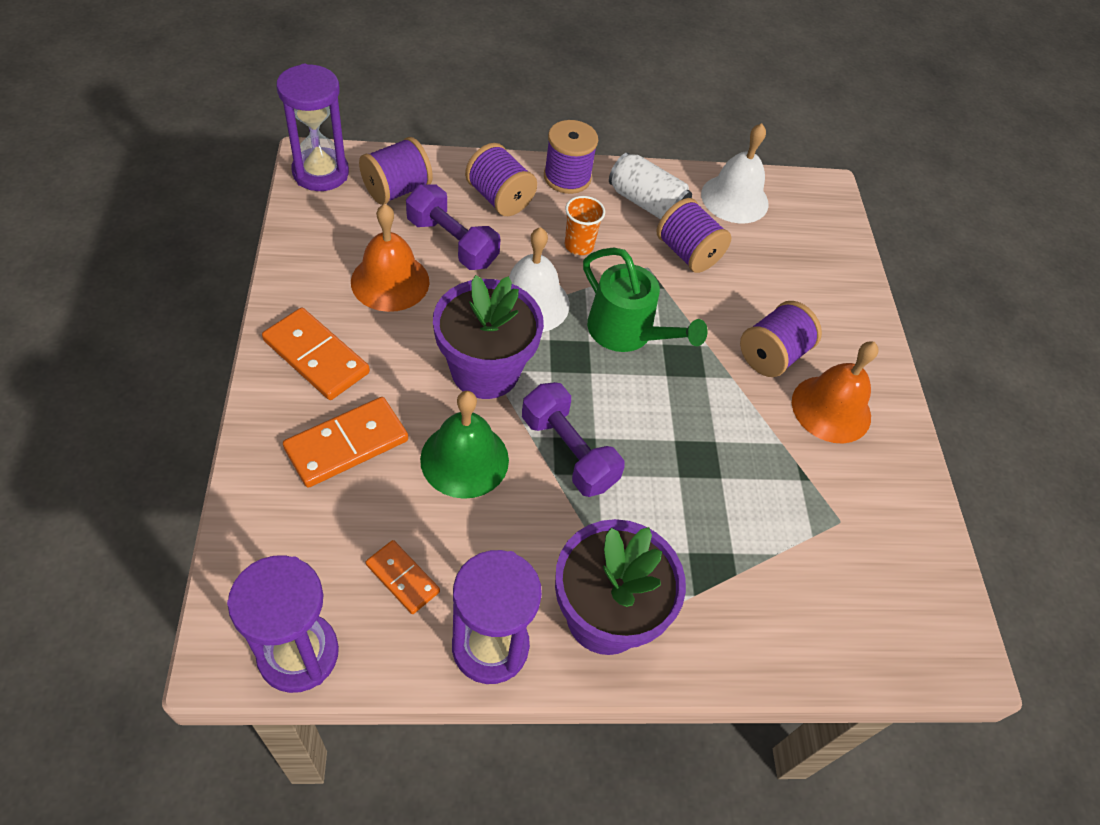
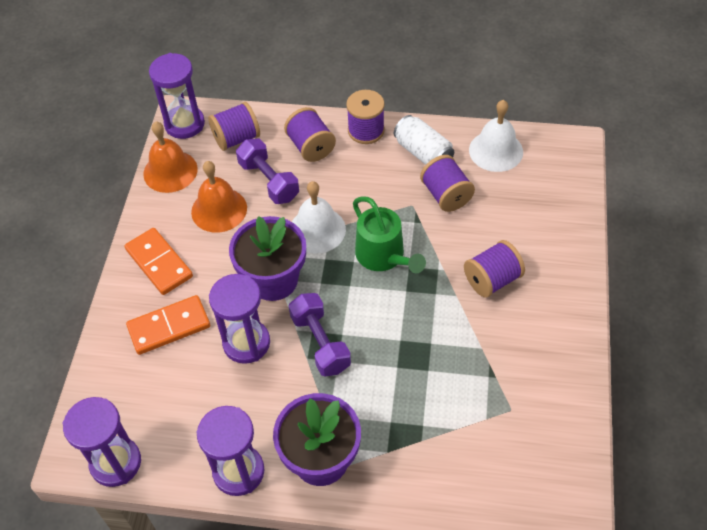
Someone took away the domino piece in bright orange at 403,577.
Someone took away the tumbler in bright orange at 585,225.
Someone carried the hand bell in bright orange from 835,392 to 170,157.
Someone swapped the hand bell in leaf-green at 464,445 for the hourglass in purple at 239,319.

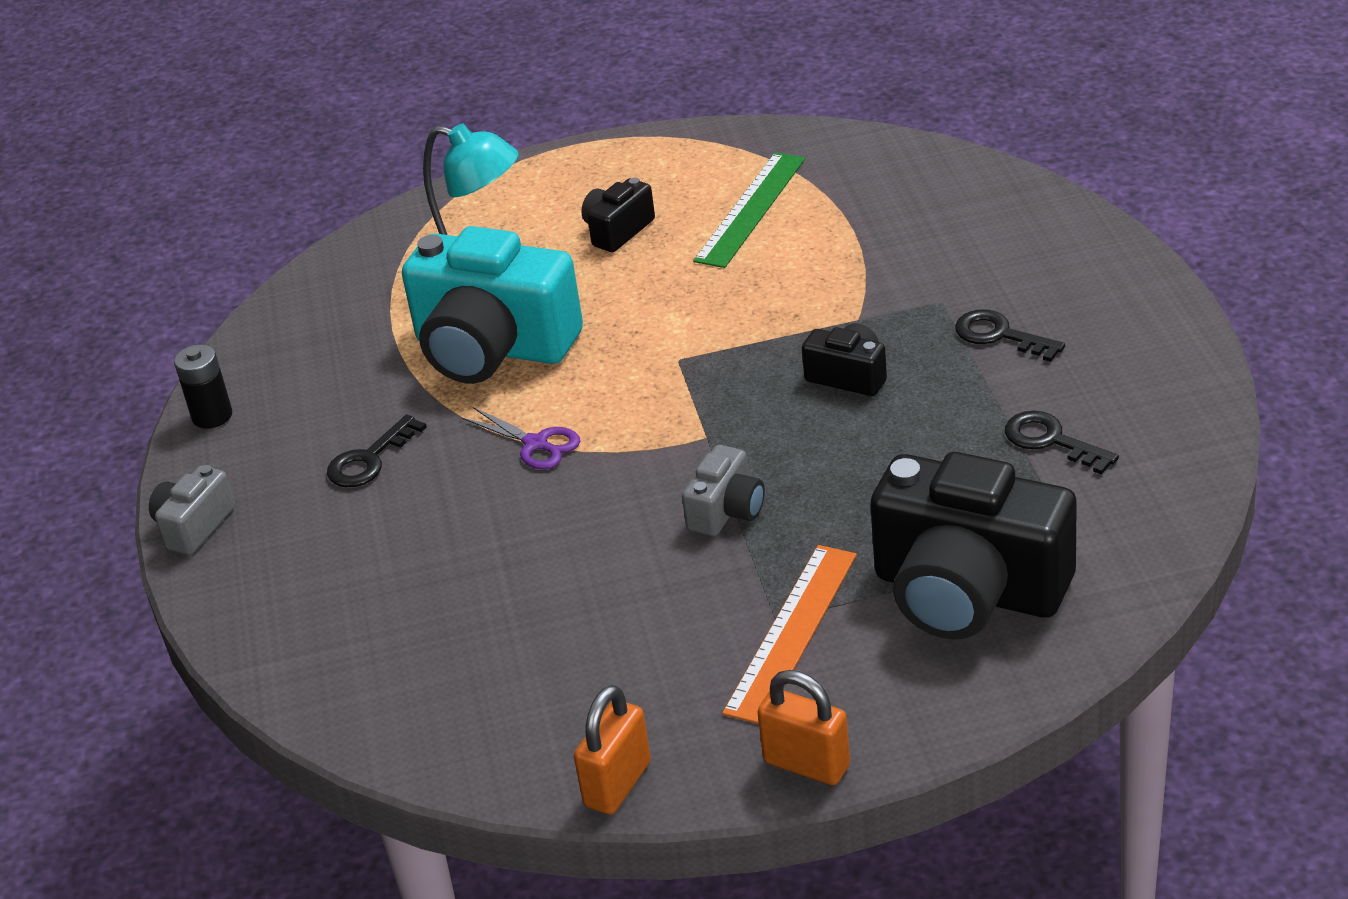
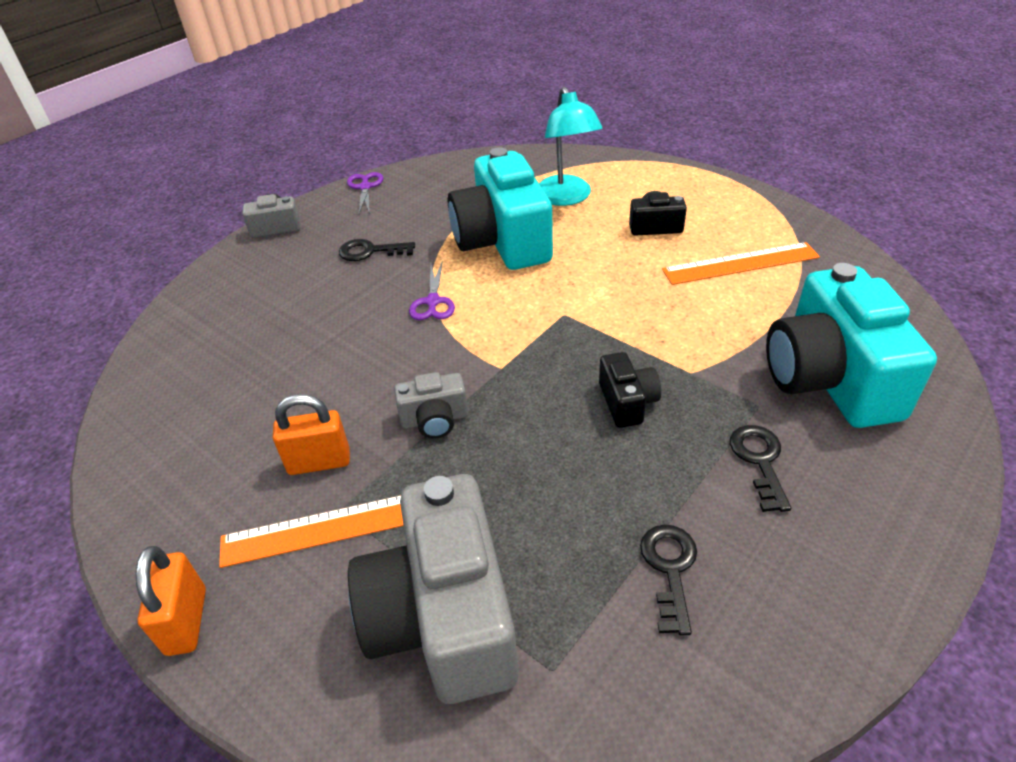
Someone put down the photo camera in turquoise at 851,345.
Someone carried the padlock in bright orange from 612,749 to 311,434.
Someone swapped the power cell in jet-black at 203,386 for the shears in purple at 365,193.
Someone repainted the straightedge in leaf-green at 749,210, which became the straightedge in bright orange at 741,263.
Someone repainted the photo camera in jet-black at 973,546, which became the photo camera in ash-grey at 433,589.

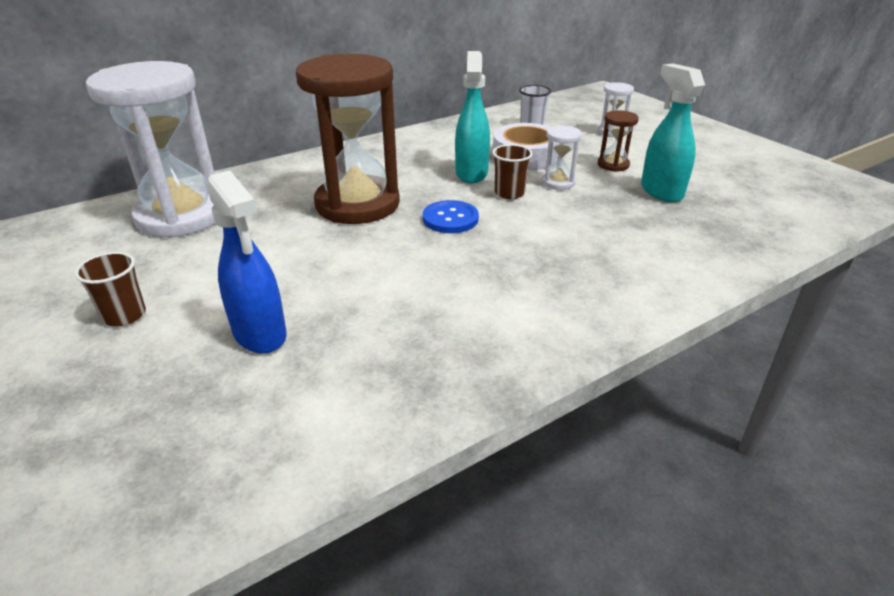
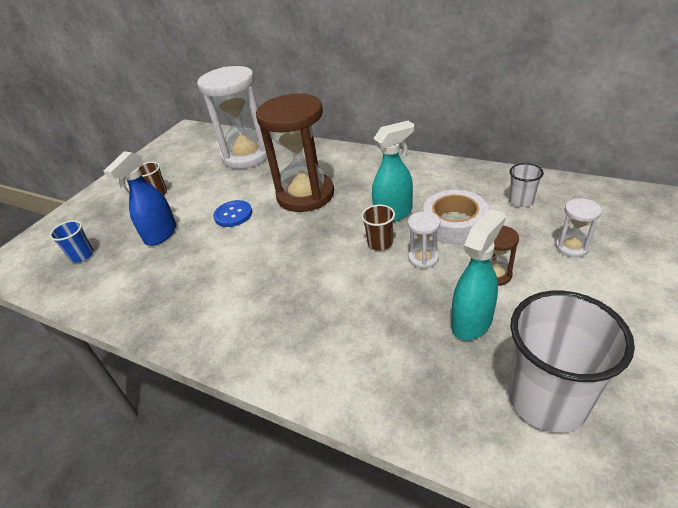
Someone put down the tumbler in royal blue at 72,241.
Someone put down the tumbler in pure white at 571,362.
Someone carried the sewing button in royal blue from 451,216 to 232,213.

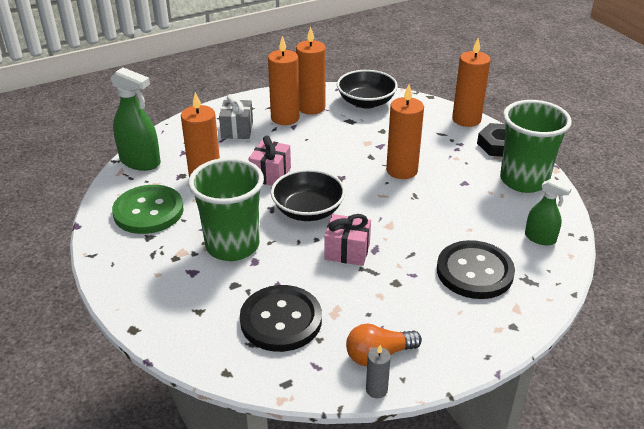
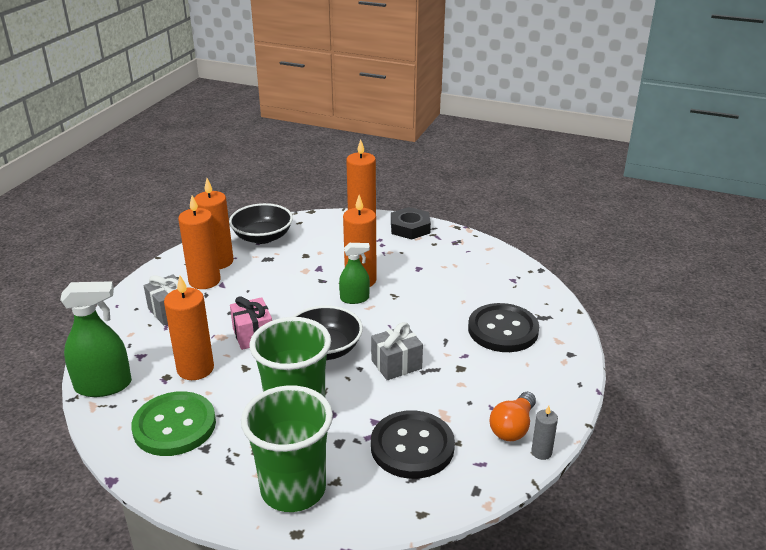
Someone carried the tumbler in leaf-green from 536,146 to 287,448.
Someone carried the sprayer in leaf-green from 548,212 to 354,273.
Someone repainted the wrapped gift in rose-pink at 347,240, which became the wrapped gift in ash-grey at 397,351.

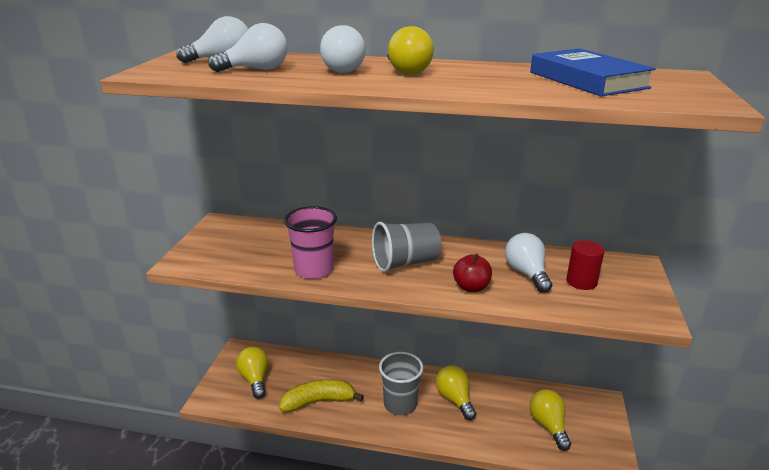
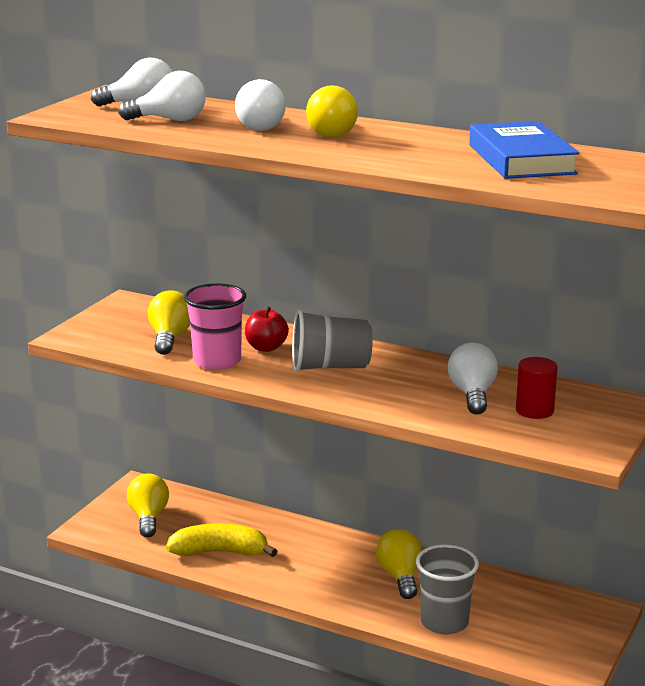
Someone carried the tumbler in ash-grey from 401,383 to 447,589.
Someone carried the apple in red from 472,273 to 267,329.
Someone carried the bulb in yellow from 550,420 to 169,322.

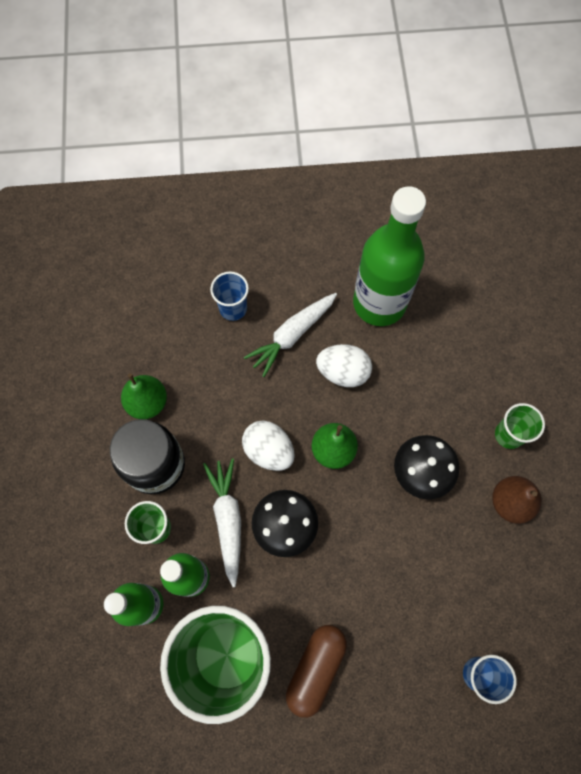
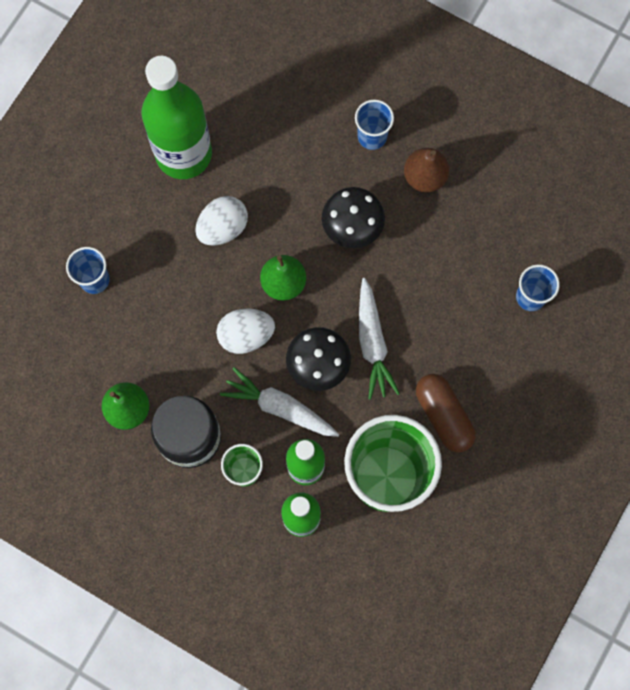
Someone carried the carrot in pure white from 290,335 to 379,339.
Someone repainted the tumbler in leaf-green at 520,426, which became the tumbler in royal blue at 374,125.

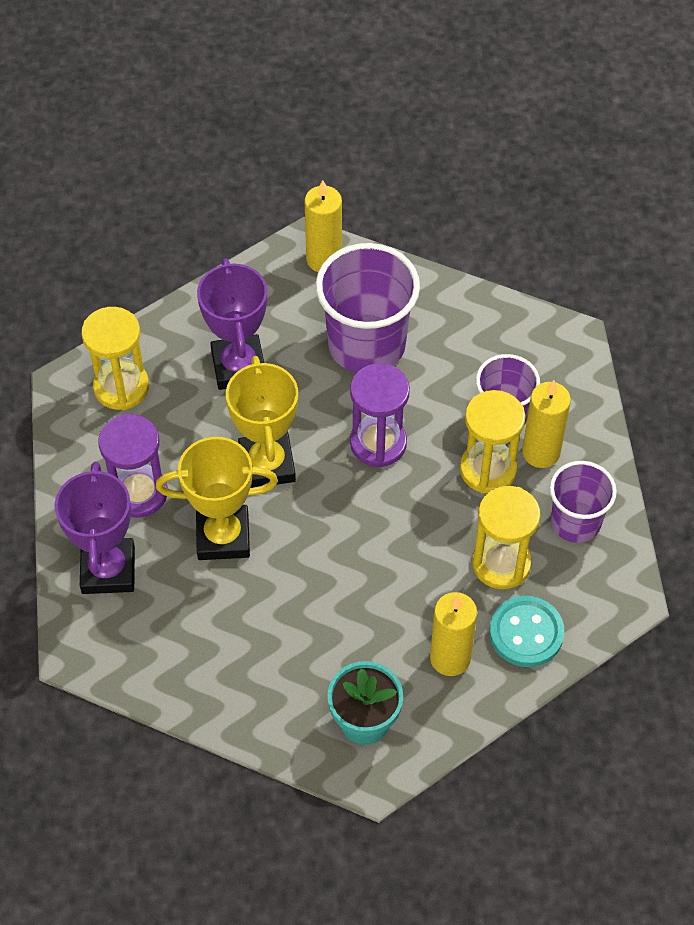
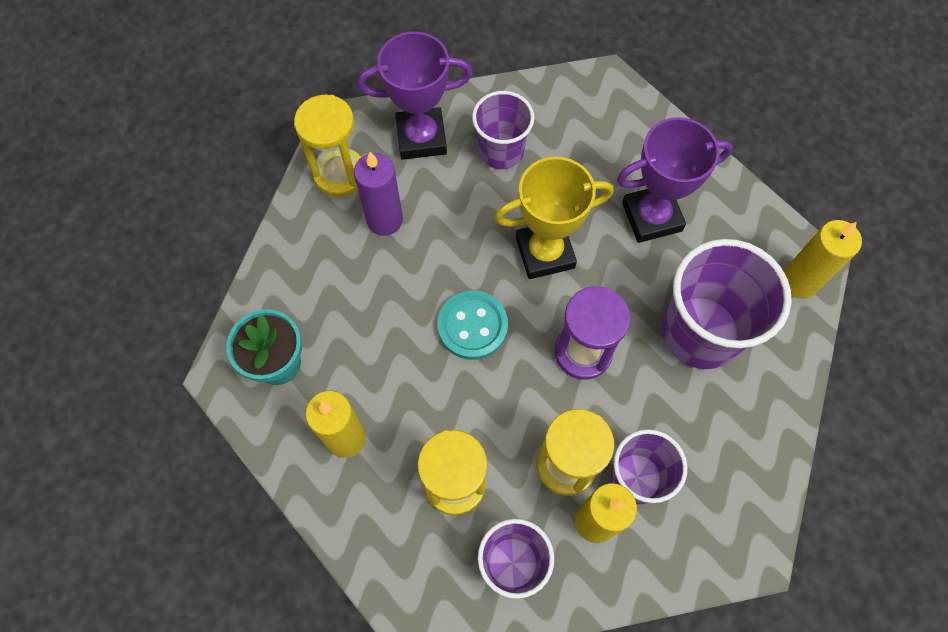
Someone took away the prize cup in yellow at 217,498.
Someone put down the pillar candle in purple at 378,194.
Someone carried the hourglass in yellow from 115,358 to 327,146.
Someone carried the sewing button in turquoise from 526,631 to 472,325.
Someone swapped the hourglass in purple at 133,466 for the tumbler in purple at 503,130.

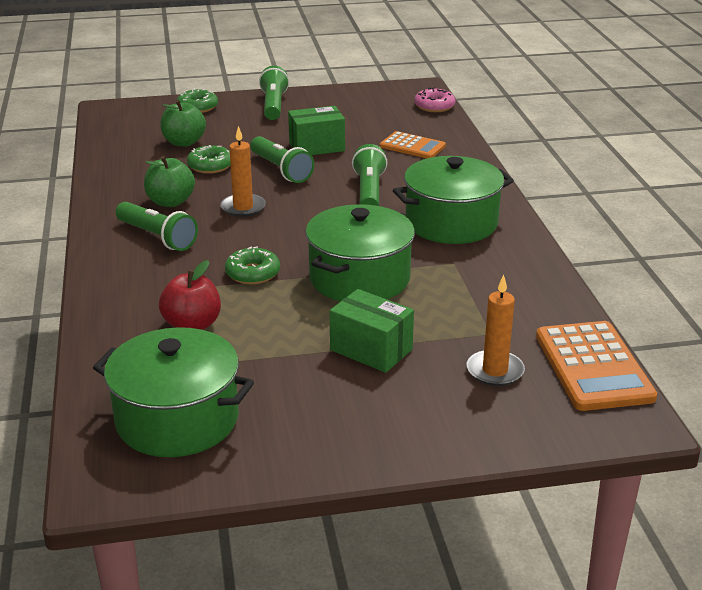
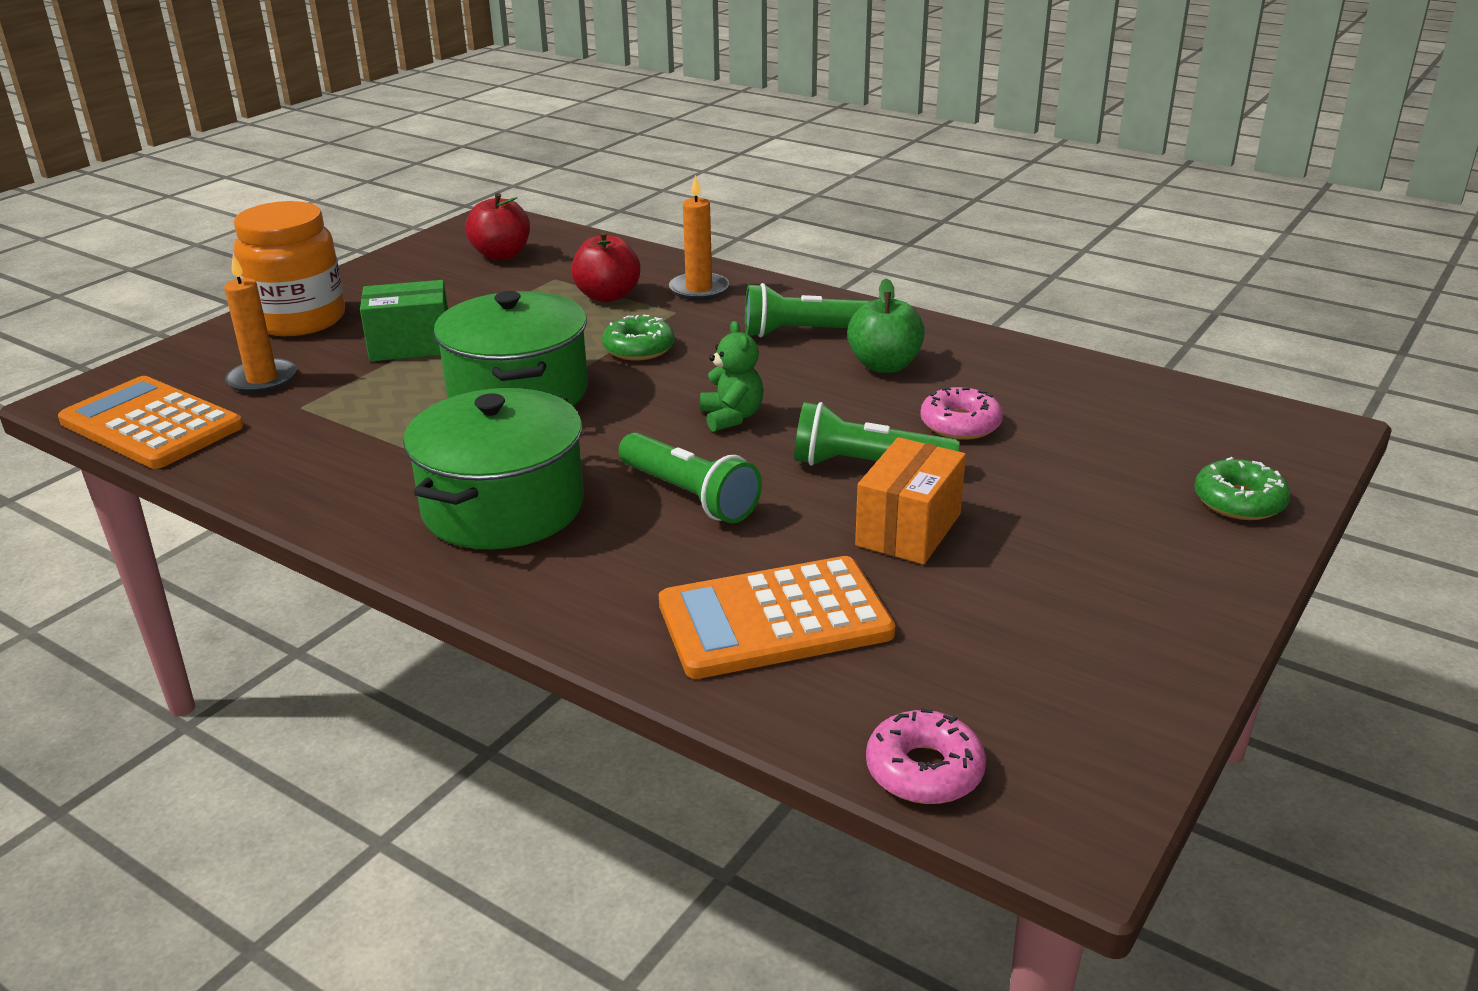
Someone took away the apple in leaf-green at 183,123.
Someone took away the flashlight in leaf-green at 274,93.
Someone put down the jar in bright orange at 289,268.
Someone put down the teddy in leaf-green at 731,376.
Someone carried the pillar candle in bright orange from 243,171 to 699,237.
Someone swapped the cooking pot in leaf-green at 173,392 for the apple in red at 497,226.
Someone repainted the doughnut in leaf-green at 209,159, which became the doughnut in rose-pink at 961,413.
Someone repainted the box in leaf-green at 316,130, which became the box in bright orange at 910,500.
Someone scaled the adding machine in bright orange at 413,144 by 1.59.

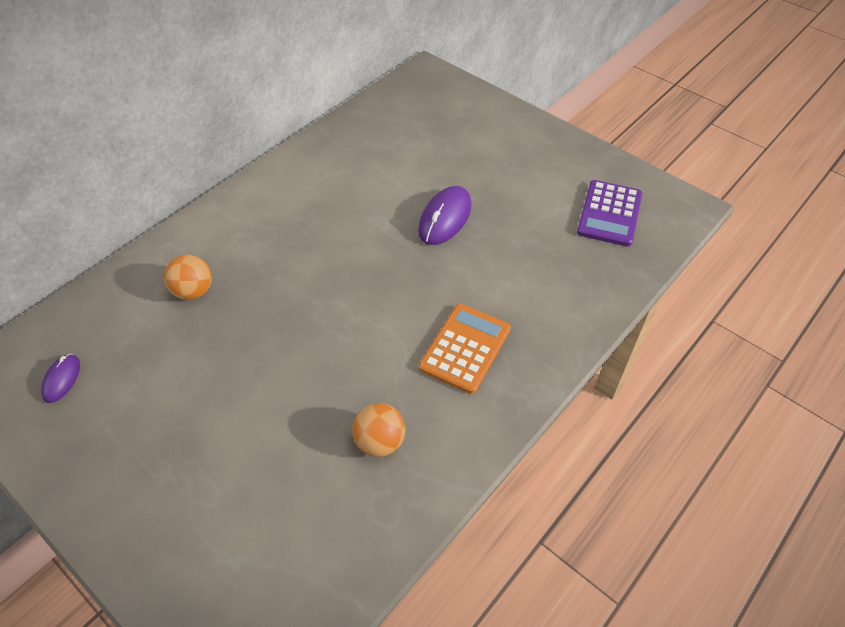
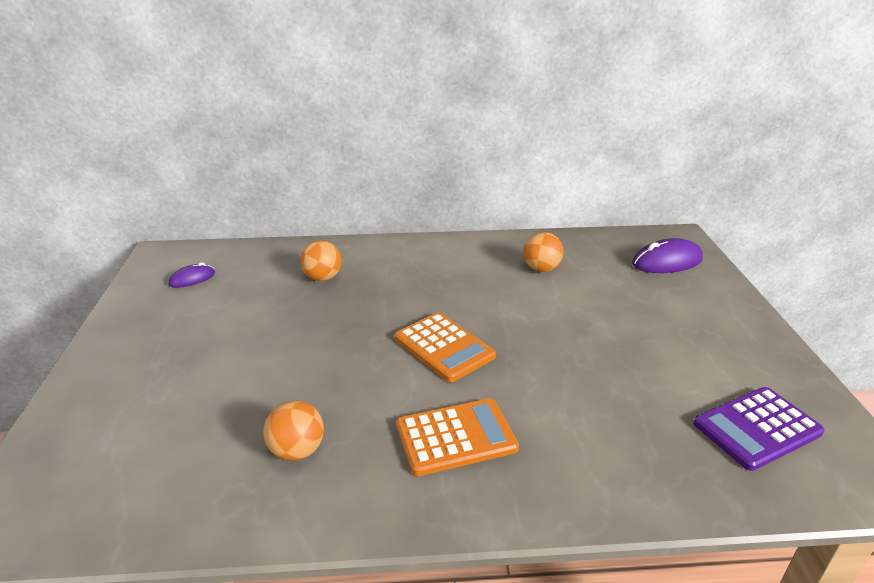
Someone put down the adding machine in bright orange at 445,347.
Someone put down the sphere in bright orange at 543,252.
Someone carried the mouse in purple from 445,215 to 667,255.

